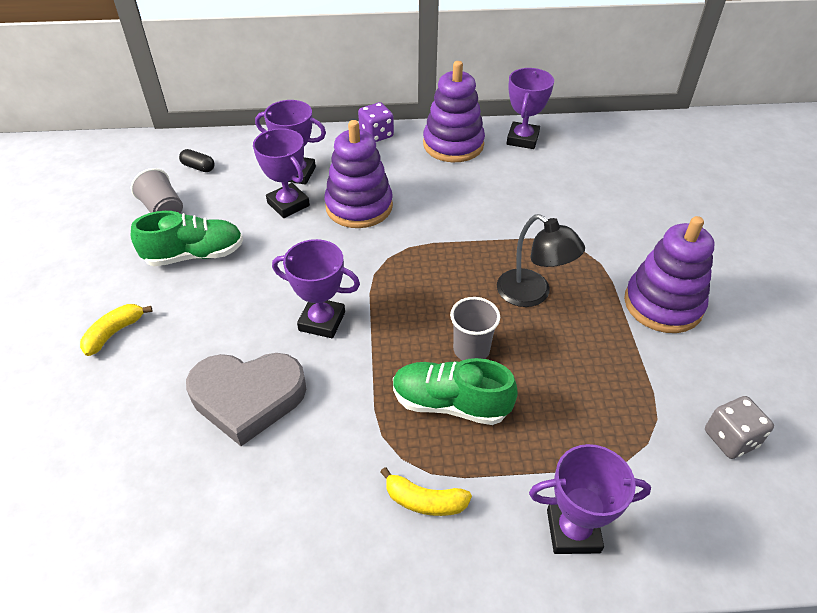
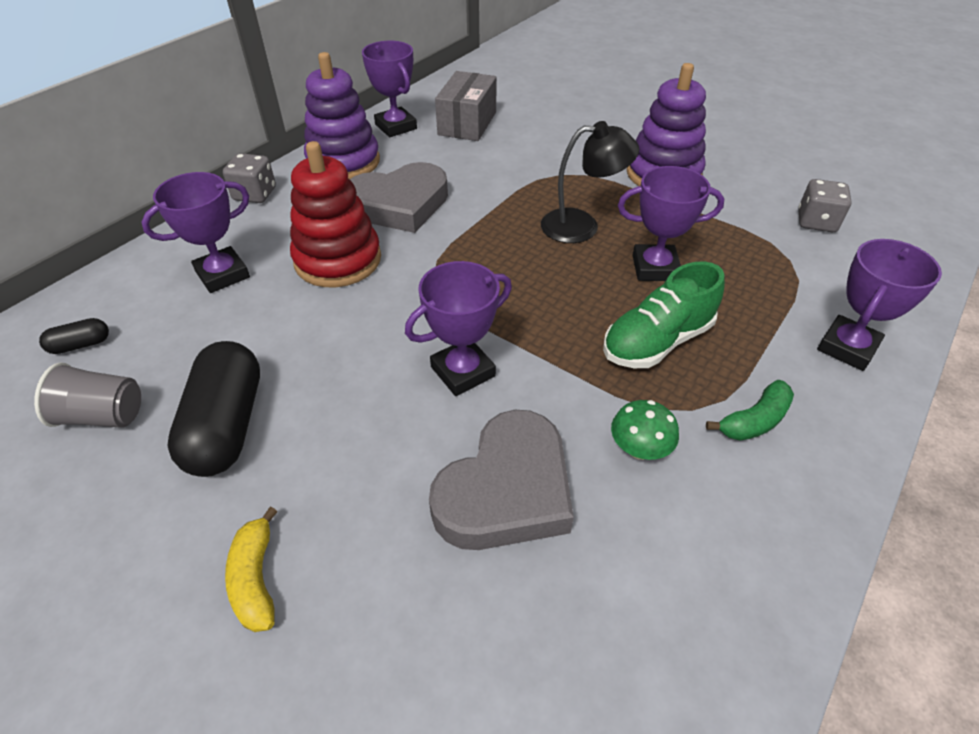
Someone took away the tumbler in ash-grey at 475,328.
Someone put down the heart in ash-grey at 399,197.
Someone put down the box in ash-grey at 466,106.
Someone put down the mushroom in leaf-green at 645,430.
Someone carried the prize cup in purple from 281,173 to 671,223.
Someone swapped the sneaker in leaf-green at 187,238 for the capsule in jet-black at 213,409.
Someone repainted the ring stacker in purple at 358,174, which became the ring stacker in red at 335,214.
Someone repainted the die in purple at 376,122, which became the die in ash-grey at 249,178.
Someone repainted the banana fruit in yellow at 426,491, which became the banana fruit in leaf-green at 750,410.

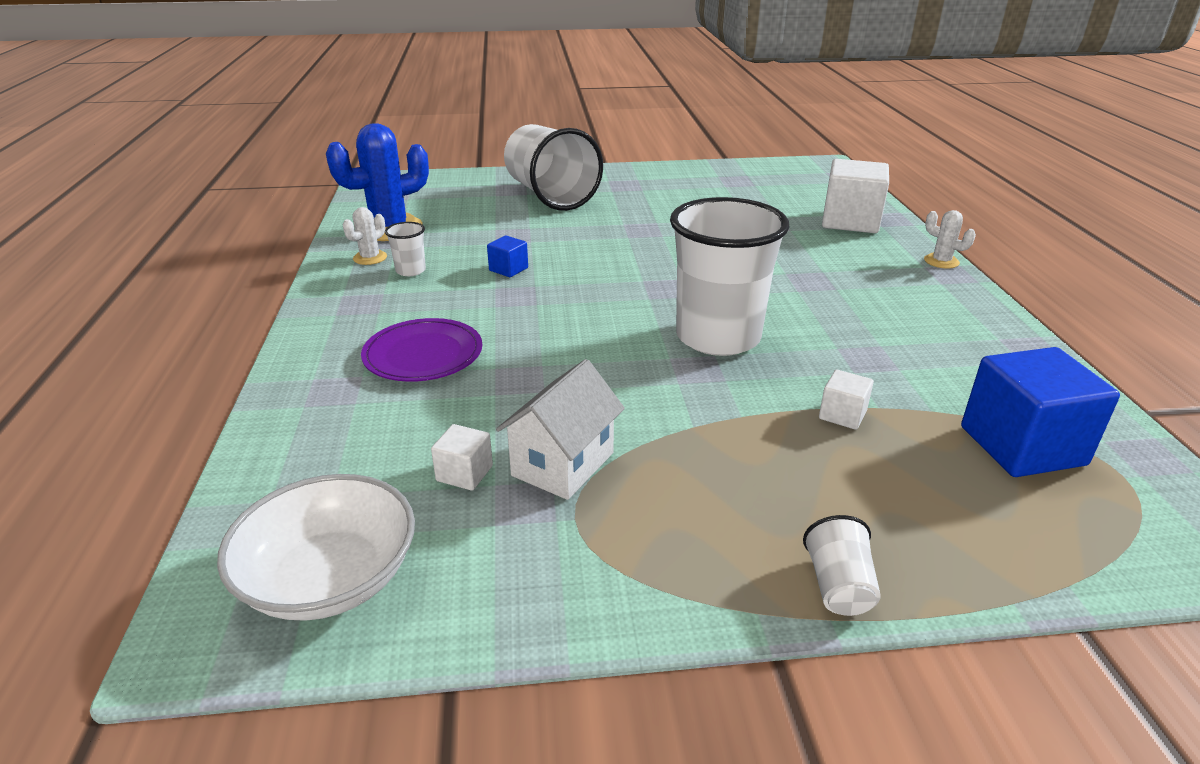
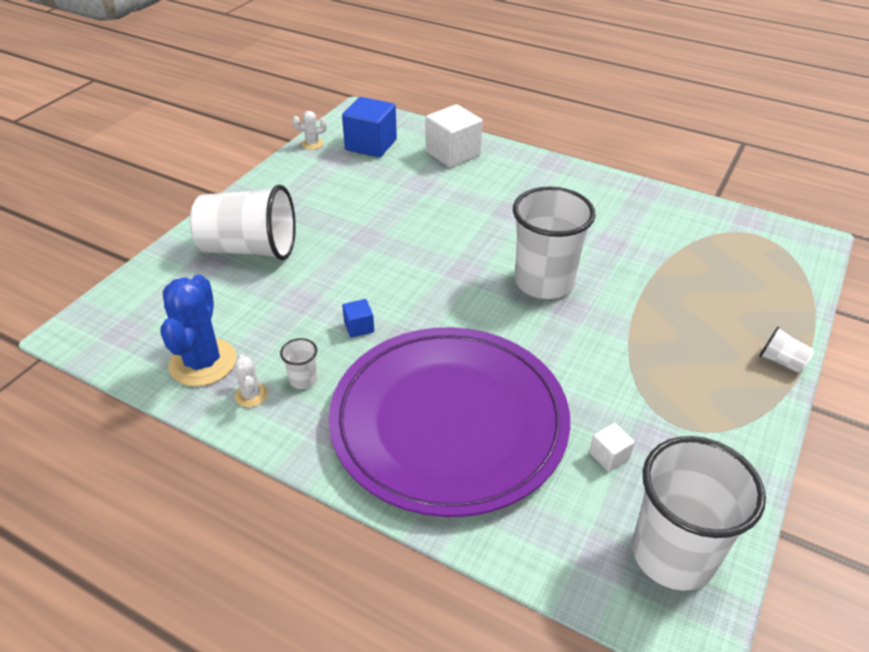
Someone took away the house in pure white at 560,429.
Someone took away the cube in pure white at 846,399.
Someone carried the saguaro cactus in pure white from 950,239 to 310,130.
Someone carried the cube in royal blue from 1040,412 to 369,127.
Someone swapped the serving bowl in pure white at 316,547 for the tumbler in pure white at 699,513.
Someone scaled the flat dish in purple at 421,350 by 2.44.

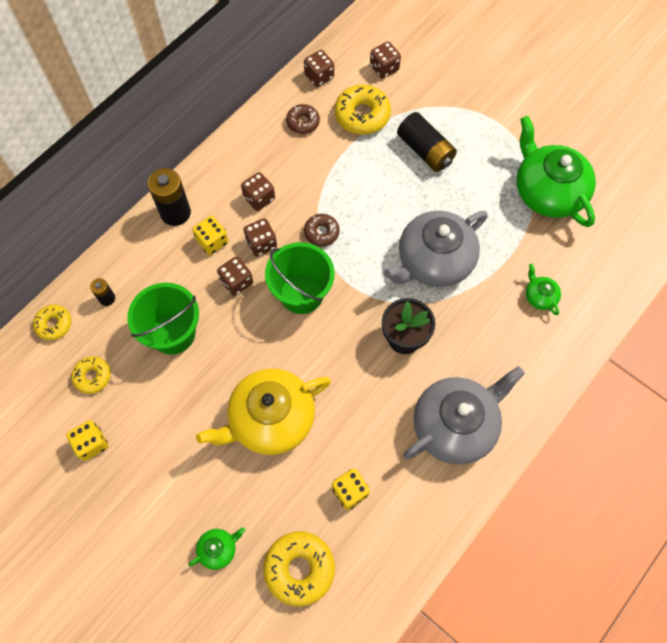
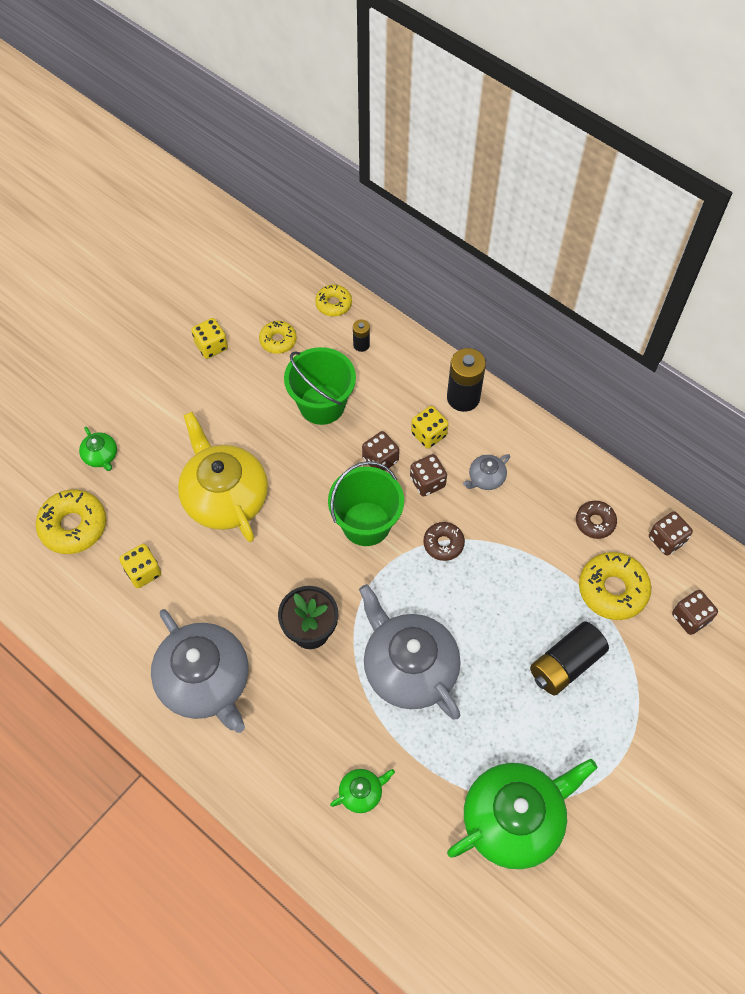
Someone swapped the die in russet at 258,191 for the china teapot in ash-grey at 486,472.

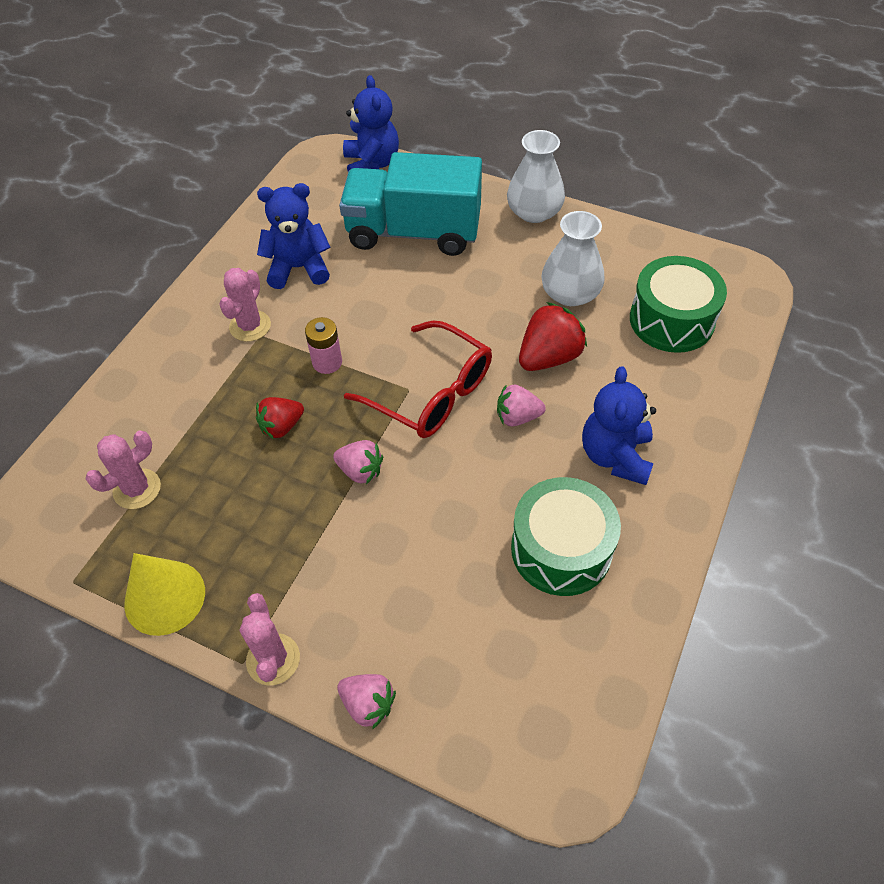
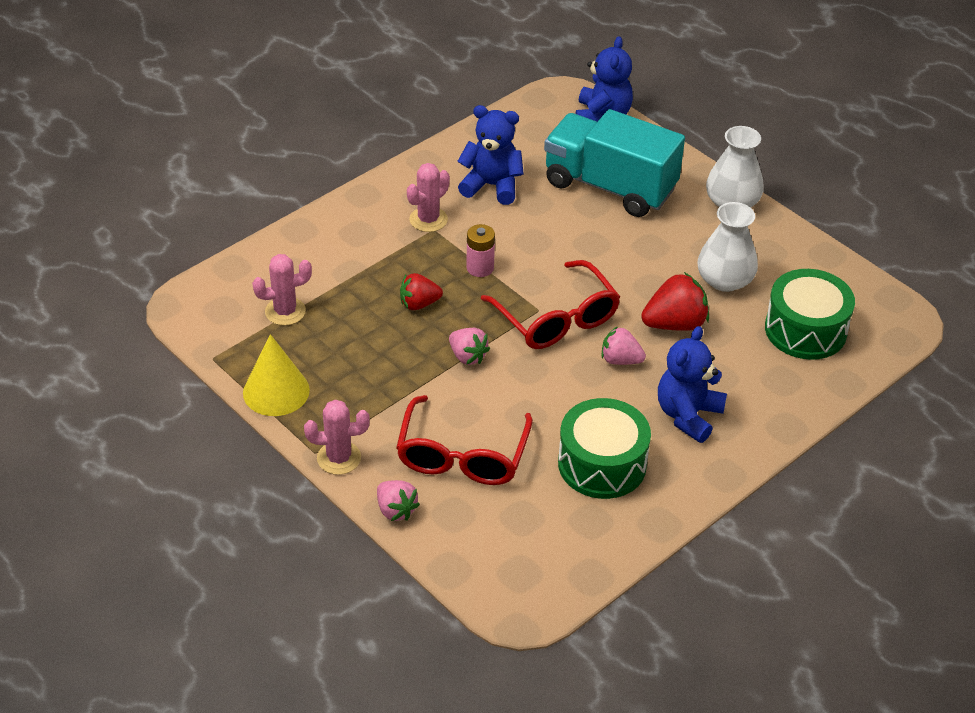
Someone put down the glasses in red at 464,440.
Someone rotated the saguaro cactus in rose-pink at 270,639 by 75 degrees clockwise.

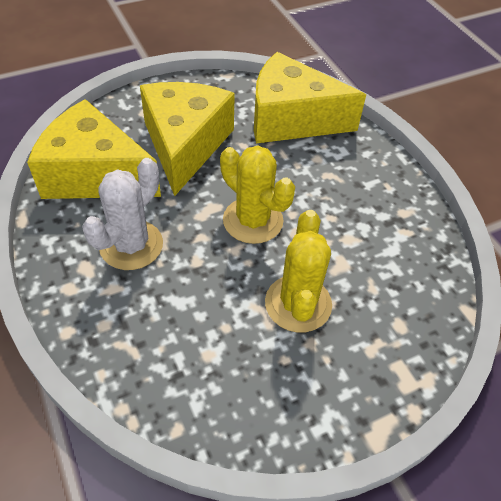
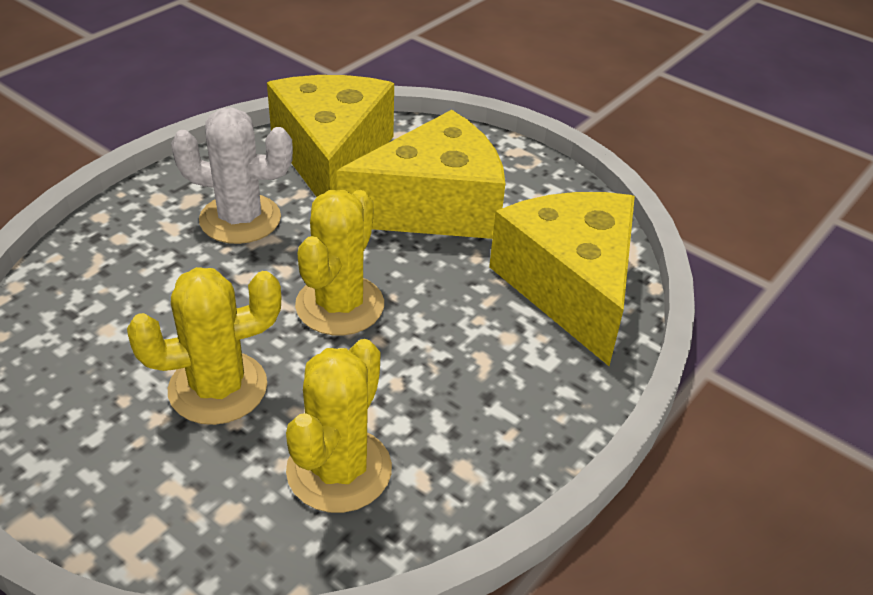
Someone put down the saguaro cactus in yellow at 339,426.

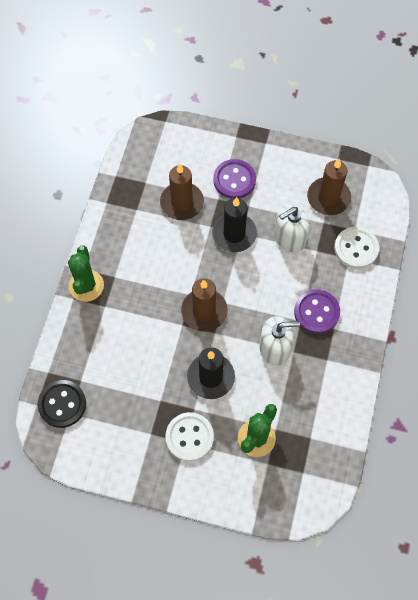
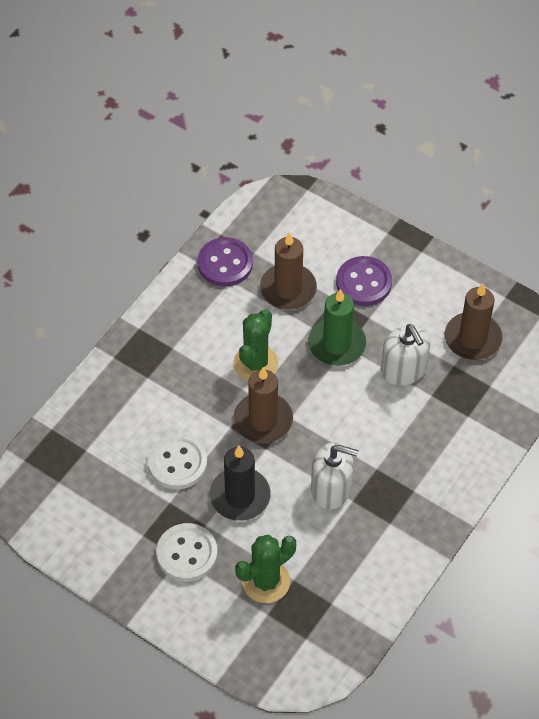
Someone took away the sewing button in jet-black at 62,404.
Someone carried the saguaro cactus in leaf-green from 86,274 to 256,345.
Someone carried the sewing button in purple from 317,311 to 225,262.
Someone carried the sewing button in pure white from 356,248 to 177,461.
Someone repainted the pillar candle in jet-black at 234,224, which became the pillar candle in leaf-green at 337,327.
Someone rotated the soap pump in pure white at 292,228 by 105 degrees counterclockwise.

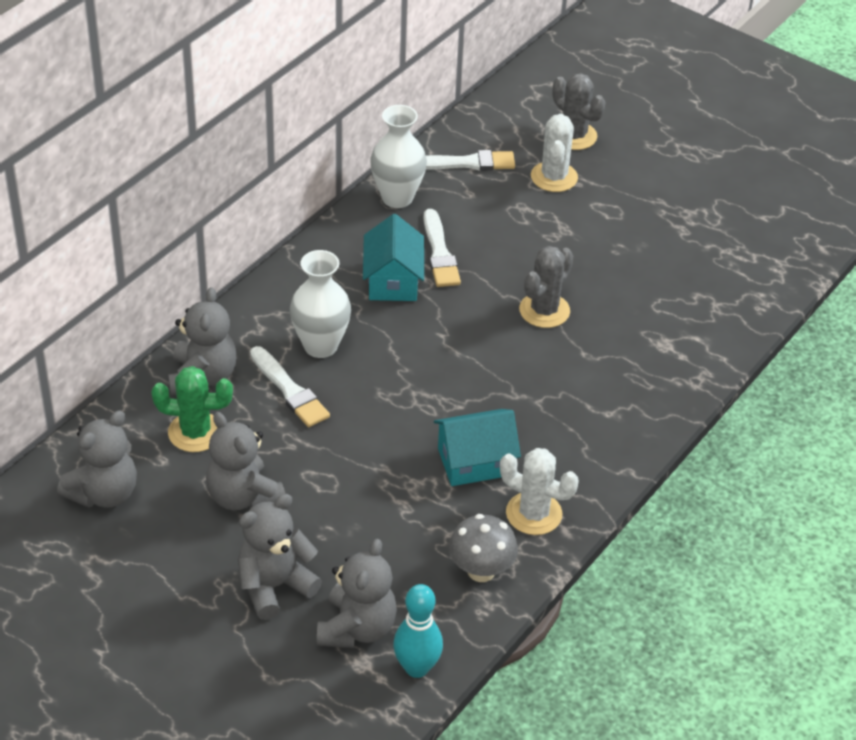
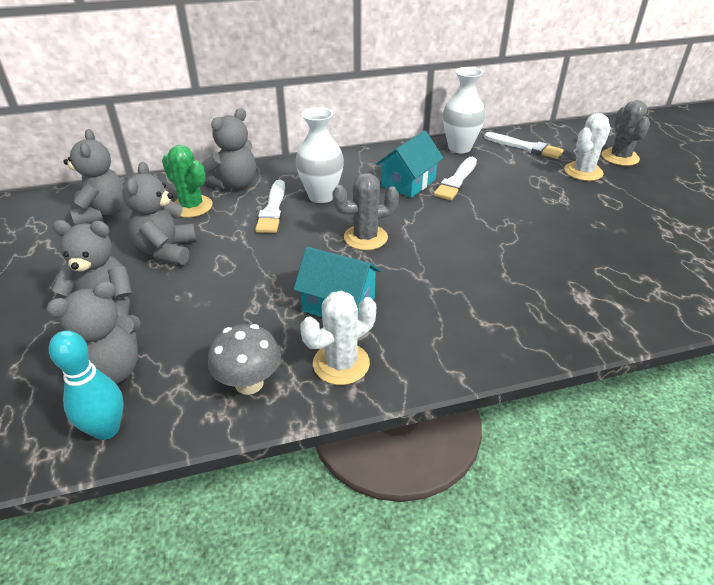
Someone carried the saguaro cactus in ash-grey from 546,287 to 365,211.
Someone rotated the teddy in ash-grey at 97,459 by 90 degrees counterclockwise.
Someone rotated the saguaro cactus in pure white at 539,491 by 75 degrees clockwise.

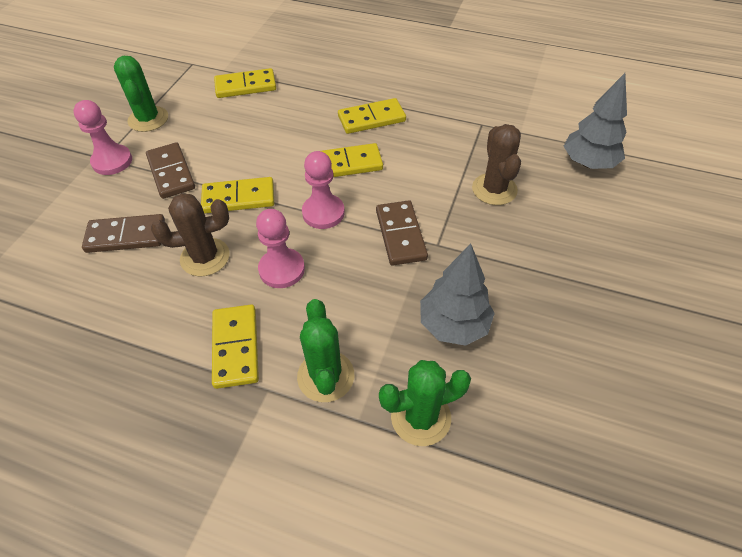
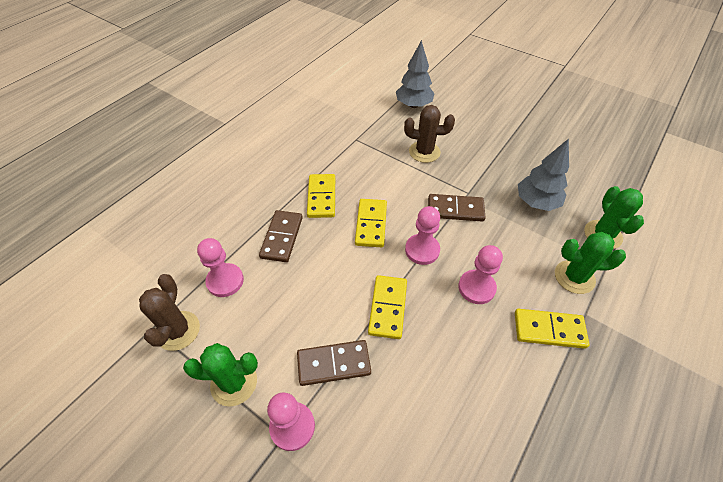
Someone carried the domino piece in russet from 123,233 to 281,236.
Someone carried the saguaro cactus in russet from 190,235 to 169,312.
Someone swapped the domino piece in yellow at 245,83 for the pawn in rose-pink at 220,267.

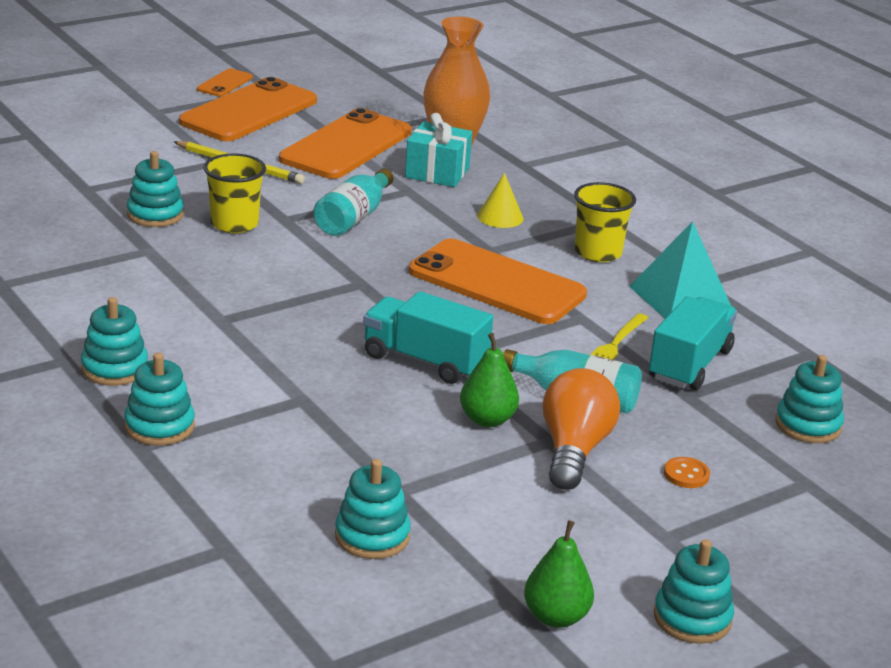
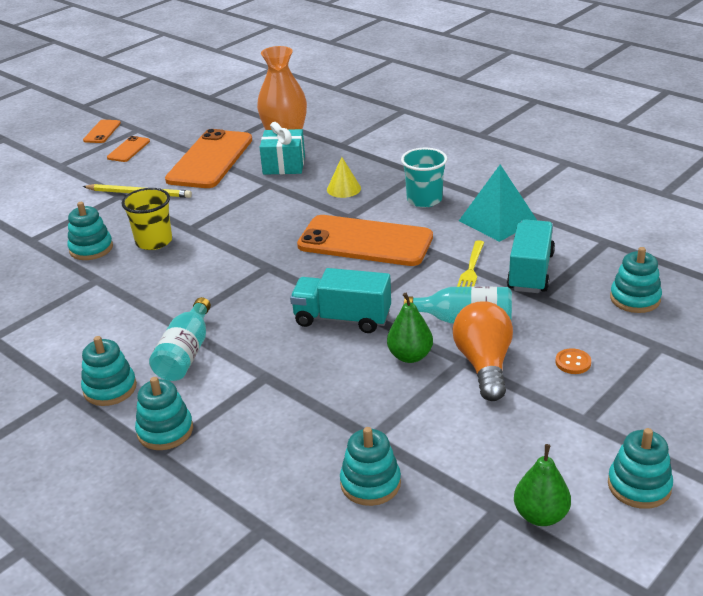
Someone carried the flask in turquoise from 354,202 to 180,339.
Someone repainted the tumbler in yellow at 605,222, which became the tumbler in turquoise at 424,177.
Someone scaled the phone in bright orange at 248,109 by 0.45.

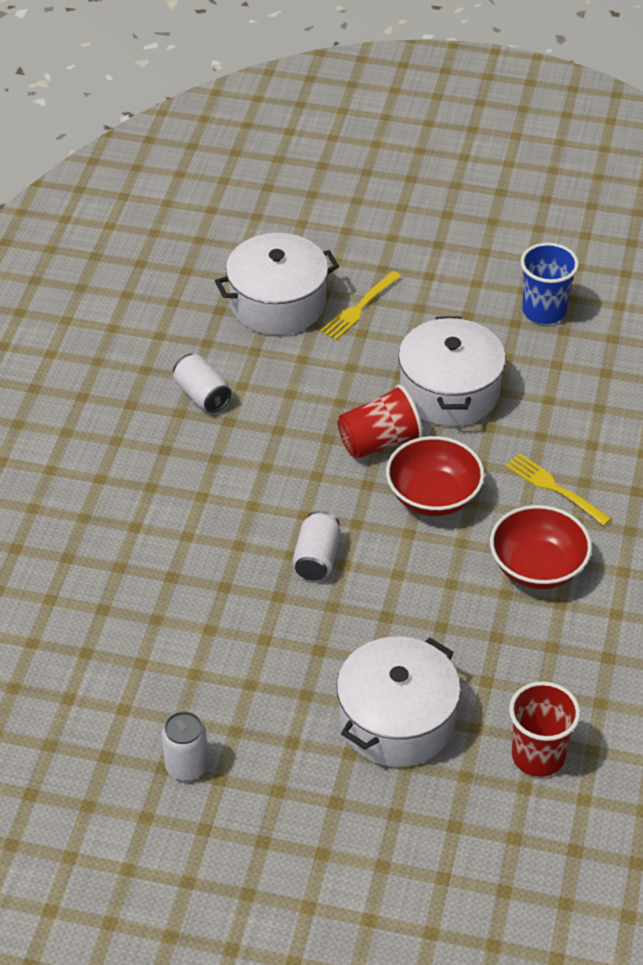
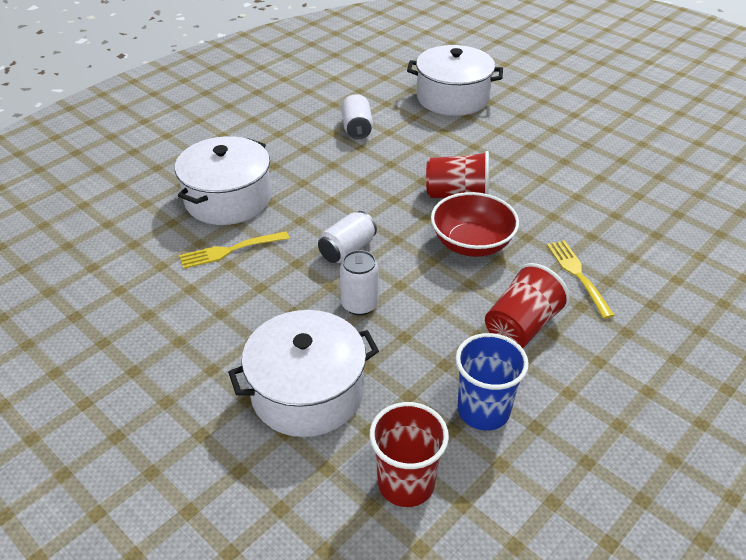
Someone carried the tin in pure white from 185,746 to 359,283.
Someone carried the fork in yellow from 361,305 to 234,250.
Someone carried the cooking pot in pure white from 452,371 to 223,180.
Someone carried the tumbler in royal blue from 550,283 to 492,381.
Someone swapped the serving bowl in red at 541,547 for the tumbler in red at 527,305.

